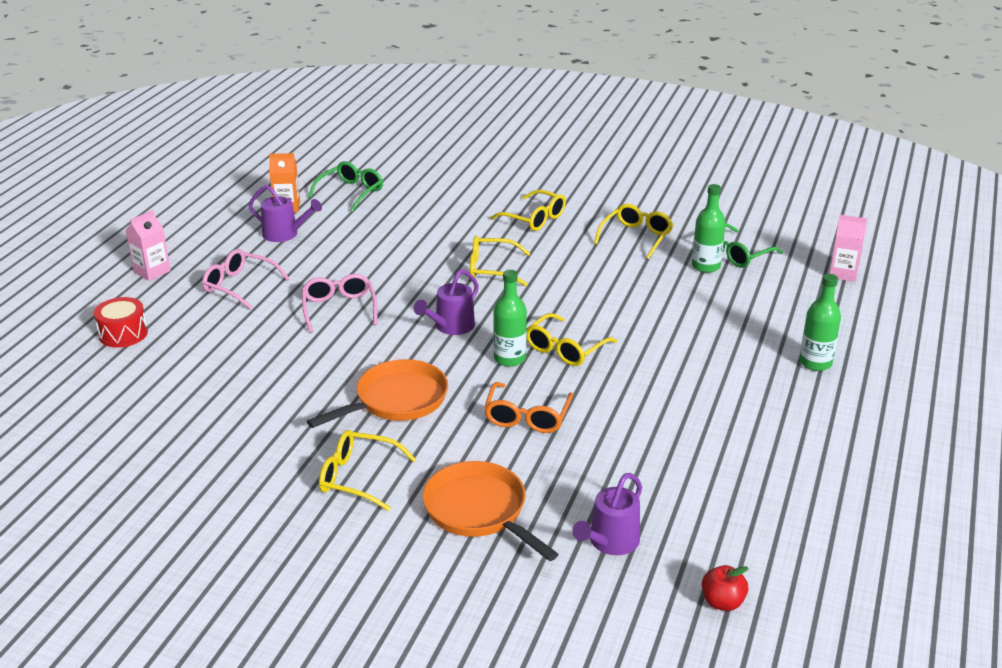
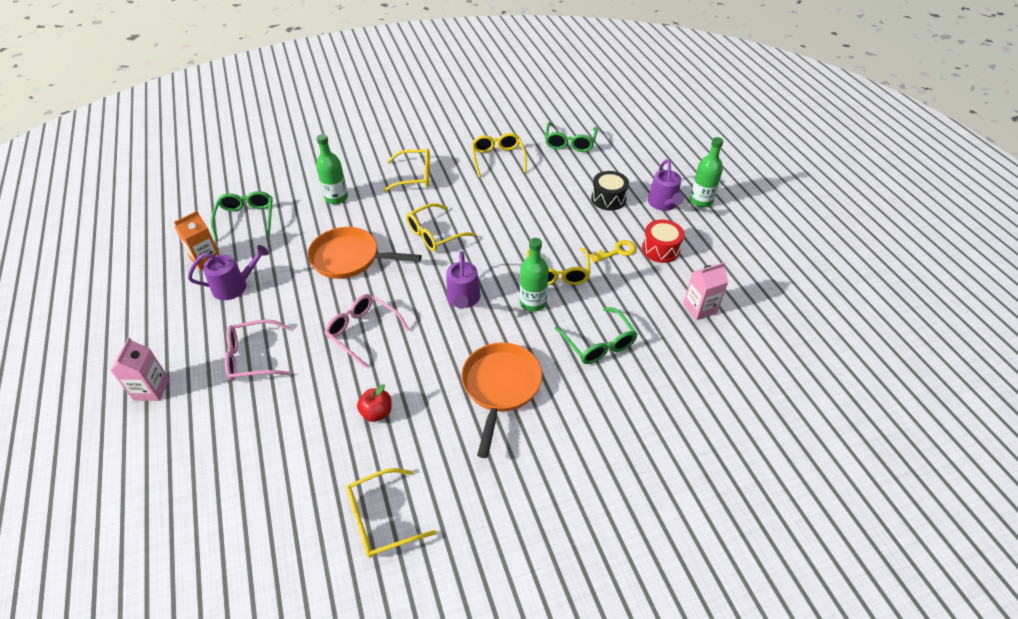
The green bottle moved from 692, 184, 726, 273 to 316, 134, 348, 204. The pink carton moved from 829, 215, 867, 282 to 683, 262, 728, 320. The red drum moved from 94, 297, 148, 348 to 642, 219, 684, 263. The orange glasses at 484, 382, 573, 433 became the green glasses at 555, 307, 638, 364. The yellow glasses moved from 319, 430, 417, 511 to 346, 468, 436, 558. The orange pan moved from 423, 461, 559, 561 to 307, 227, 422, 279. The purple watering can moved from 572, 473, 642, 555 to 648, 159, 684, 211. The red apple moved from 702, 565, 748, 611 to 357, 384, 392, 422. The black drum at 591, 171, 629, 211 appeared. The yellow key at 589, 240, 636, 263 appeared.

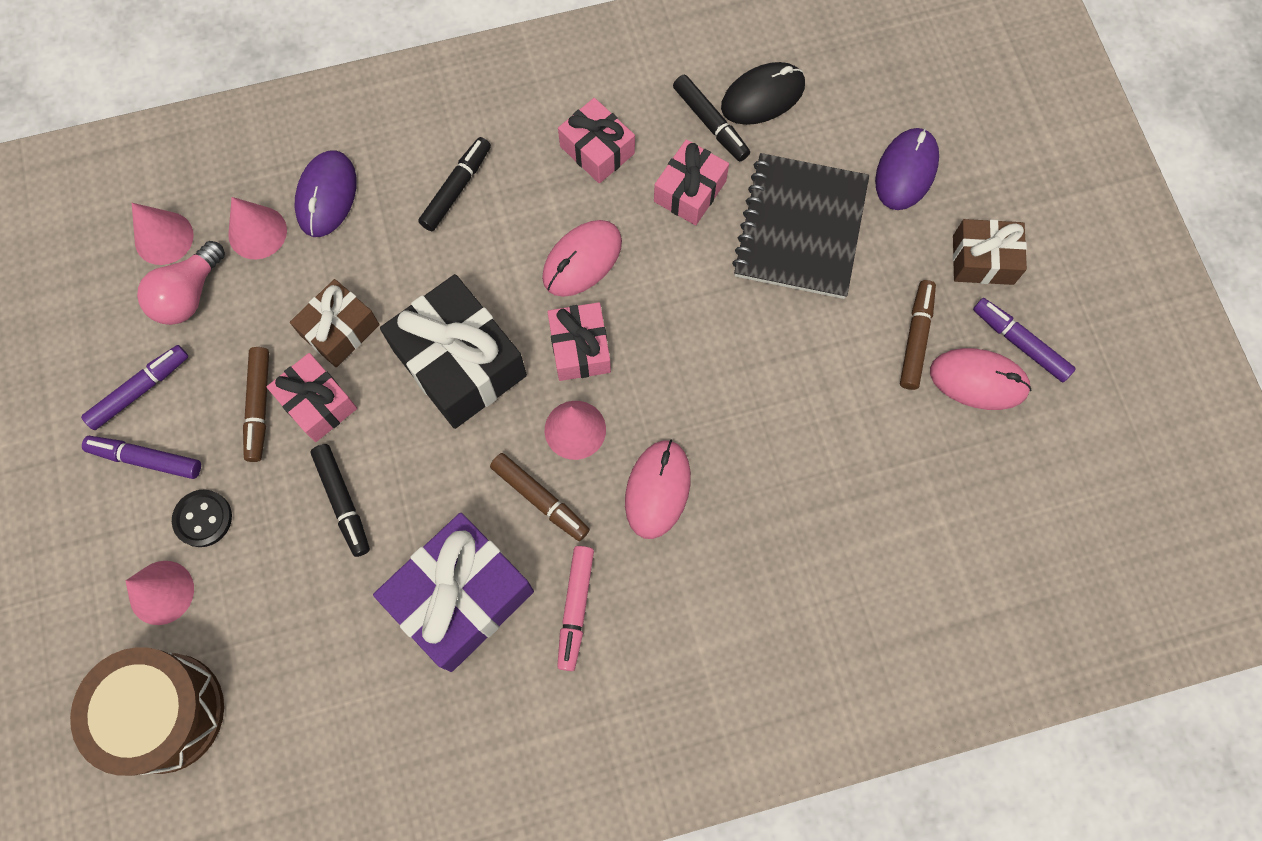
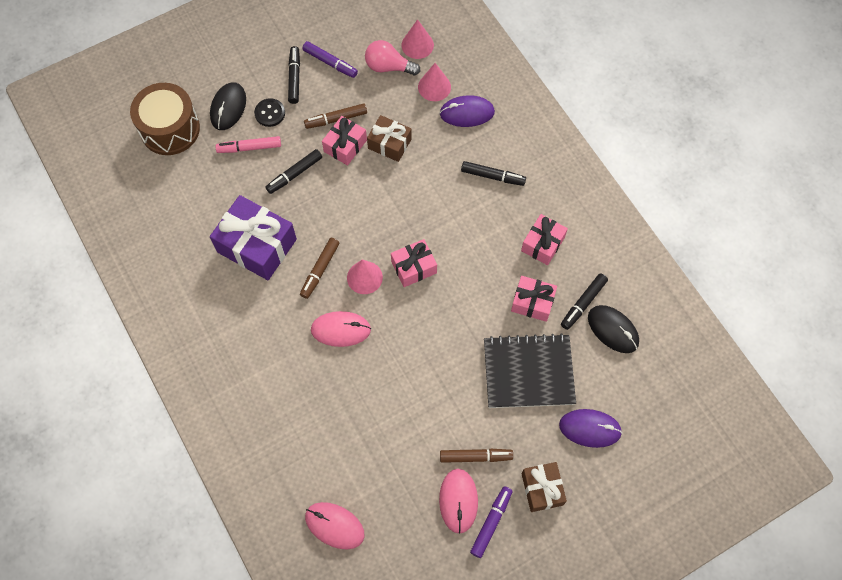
The pink mouse moved from 542, 220, 622, 297 to 305, 502, 365, 549. The black gift at 380, 274, 527, 429 disappeared. The purple marker at 82, 436, 201, 479 became the black marker at 288, 46, 300, 104. The pink marker moved from 557, 546, 594, 671 to 215, 136, 281, 153. The pink cone at 126, 561, 194, 625 was replaced by the black mouse at 210, 83, 246, 130.

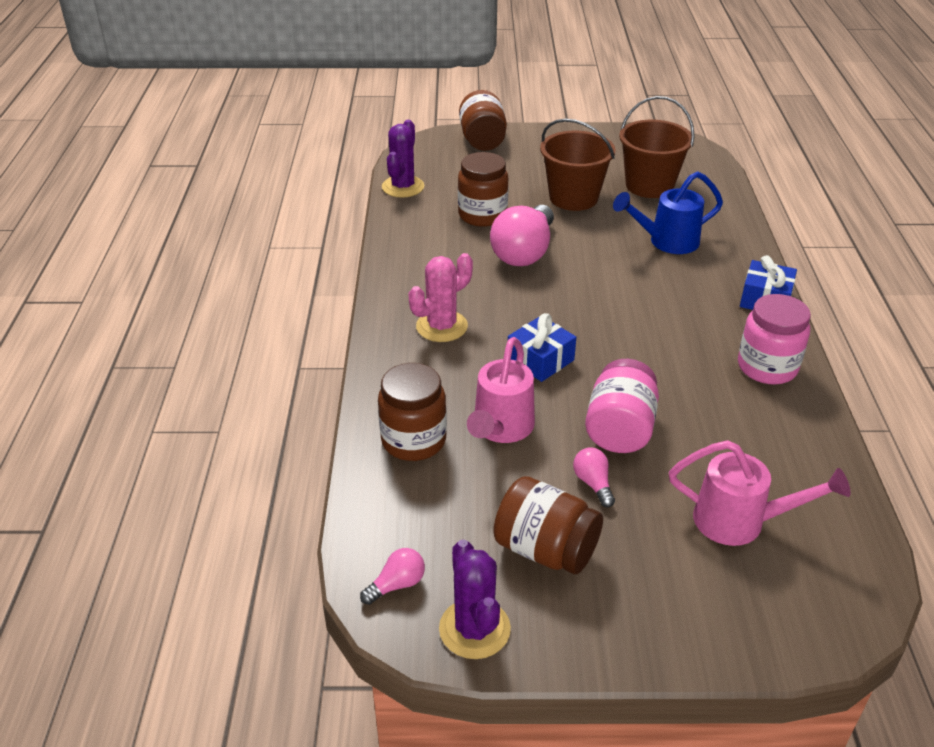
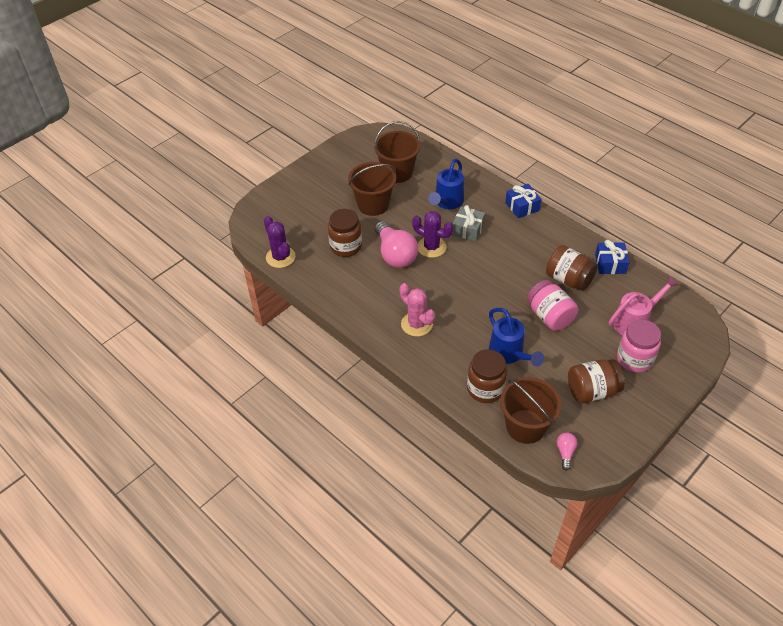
The brown jar moved from 459, 90, 507, 151 to 546, 245, 597, 291. The pink cactus at 408, 253, 473, 342 turned 45 degrees counterclockwise. The pink jar moved from 738, 294, 811, 385 to 617, 320, 661, 373. The blue gift moved from 508, 313, 577, 382 to 595, 240, 630, 274. The pink watering can at 467, 337, 535, 443 became the blue watering can at 489, 308, 544, 366. The pink light bulb at 573, 447, 615, 507 disappeared. The purple cactus moved from 439, 539, 511, 659 to 412, 211, 453, 258. The grey gift at 452, 205, 485, 241 appeared. The brown bucket at 500, 377, 562, 444 appeared.

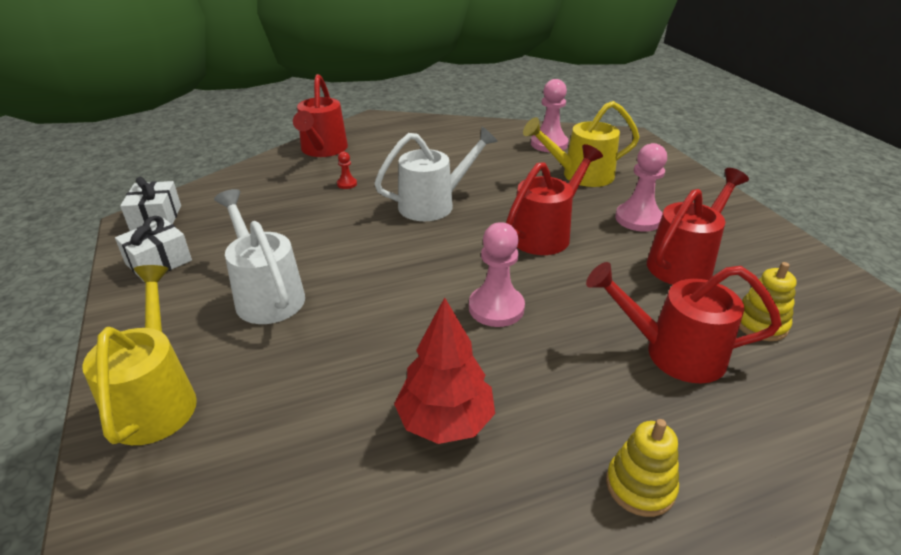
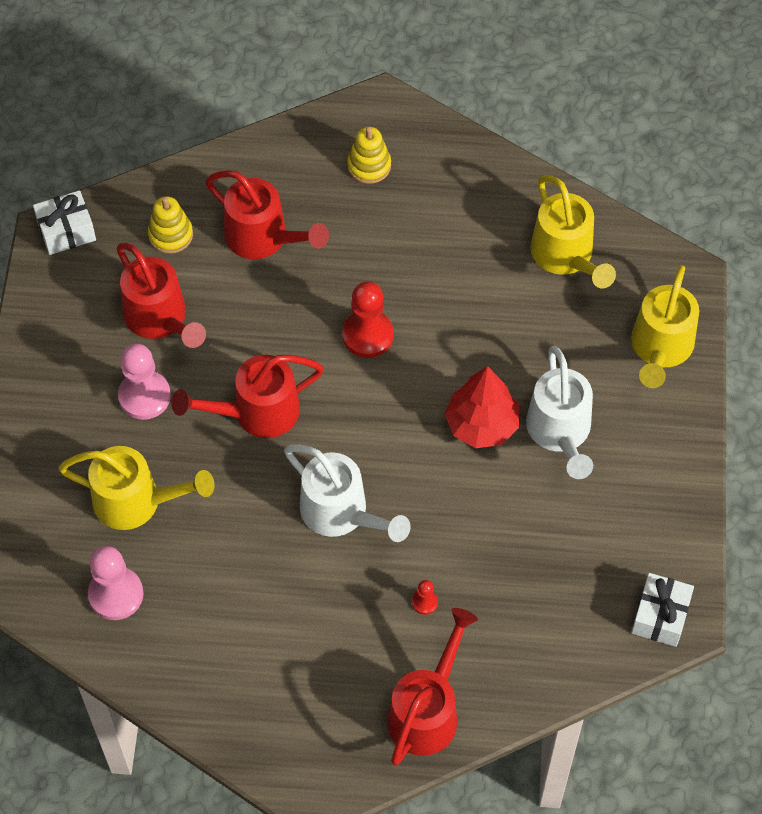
The white watering can at 374, 127, 498, 221 turned 135 degrees counterclockwise. The red watering can at 647, 168, 749, 285 turned 105 degrees counterclockwise. The white gift moved from 115, 216, 192, 282 to 33, 190, 96, 255. The pink pawn at 469, 222, 525, 327 became the red pawn at 342, 281, 394, 358. The red tree moved from 394, 297, 495, 444 to 445, 366, 519, 448. The yellow watering can at 530, 175, 616, 289 appeared.

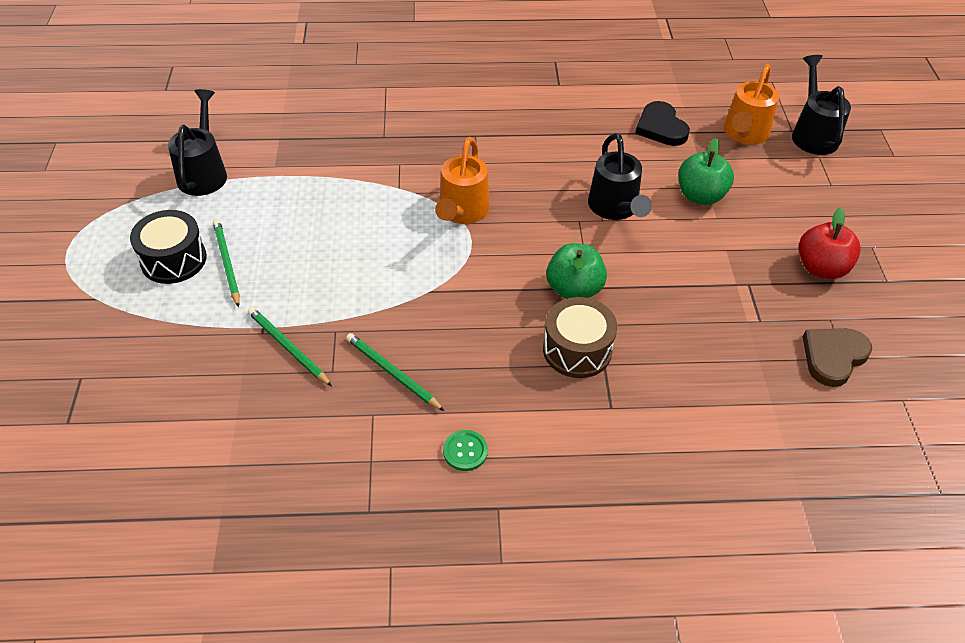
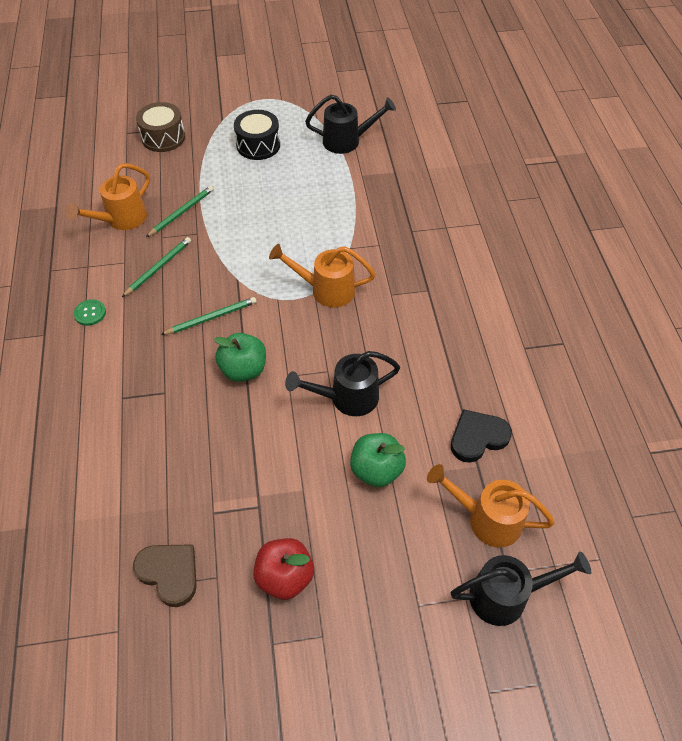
The green pencil moved from 213, 219, 240, 307 to 161, 297, 257, 335. The brown drum moved from 543, 297, 617, 378 to 136, 102, 185, 152. The orange watering can at 66, 163, 150, 230 appeared.

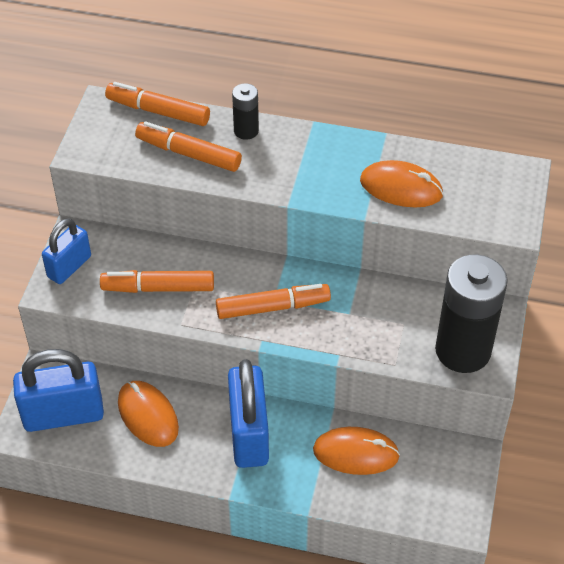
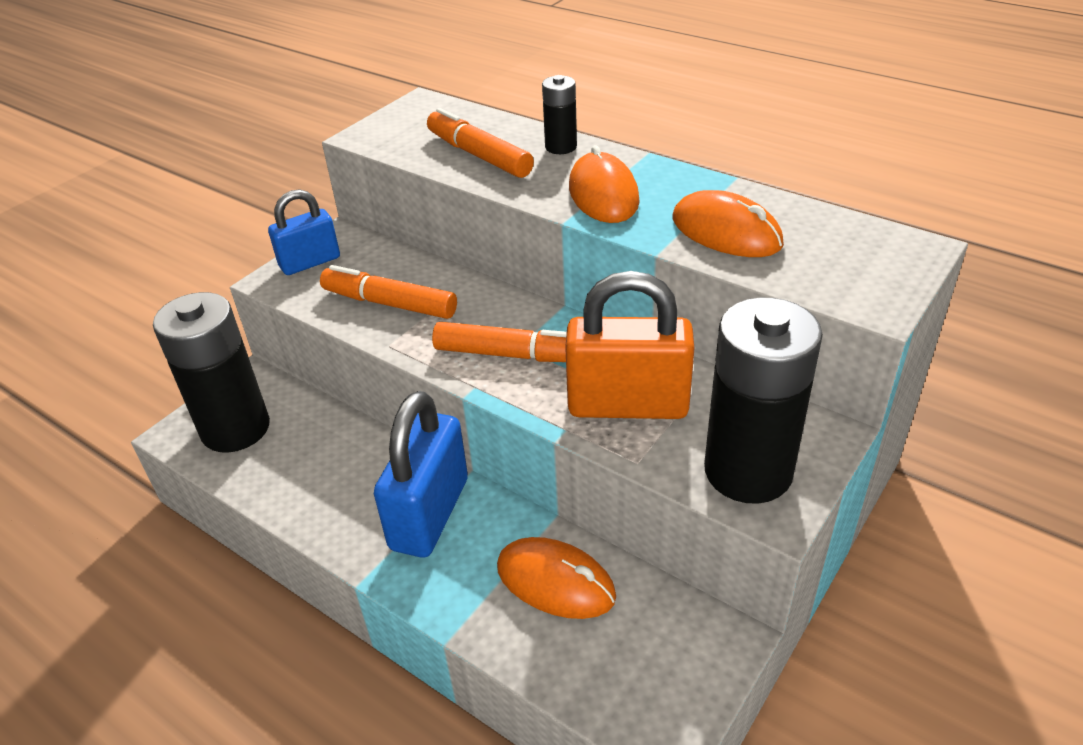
The orange marker at 105, 82, 210, 126 disappeared. The blue padlock at 13, 349, 104, 432 was replaced by the black battery at 153, 292, 270, 453. The orange mouse moved from 118, 381, 179, 447 to 569, 145, 640, 223. The orange padlock at 565, 271, 694, 419 appeared.

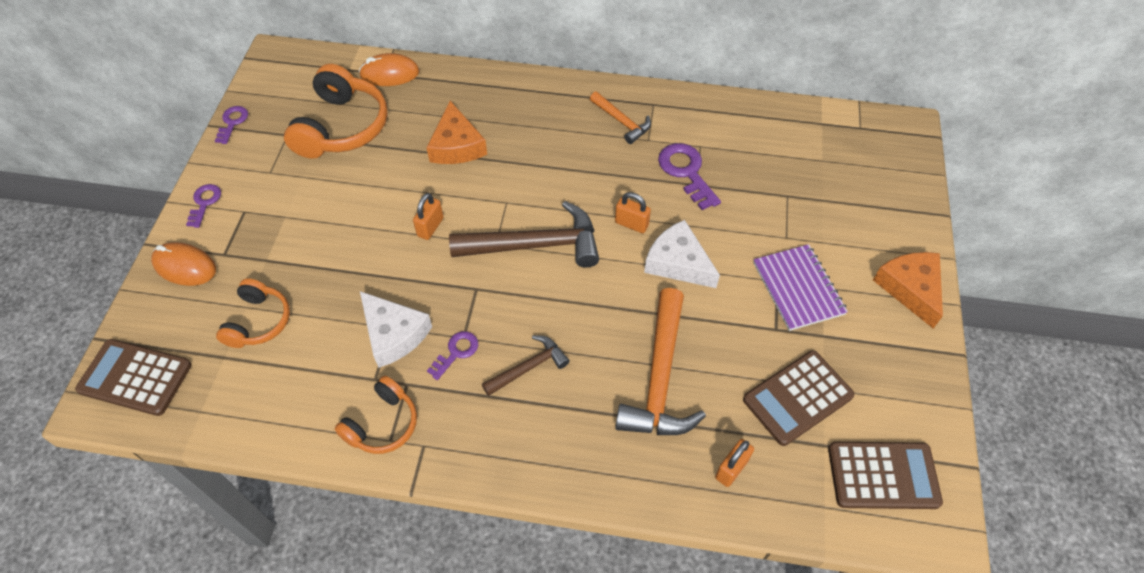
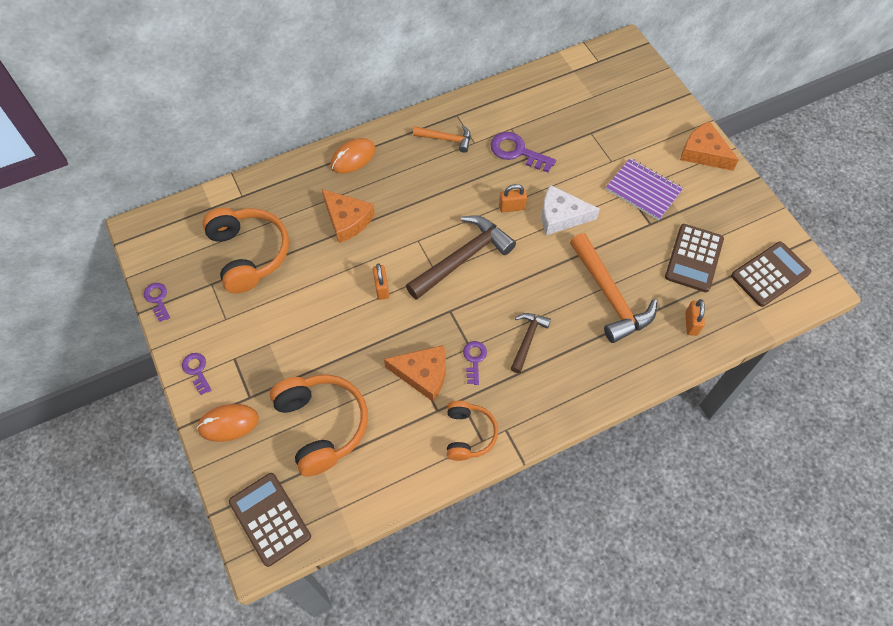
The orange mouse moved from 359, 53, 419, 86 to 331, 138, 376, 173. The orange headphones at 216, 278, 290, 348 changed to 1.67 times the size. The white cheese at 360, 291, 432, 368 became the orange cheese at 384, 345, 446, 401. The brown calculator at 75, 339, 192, 416 turned 75 degrees clockwise.

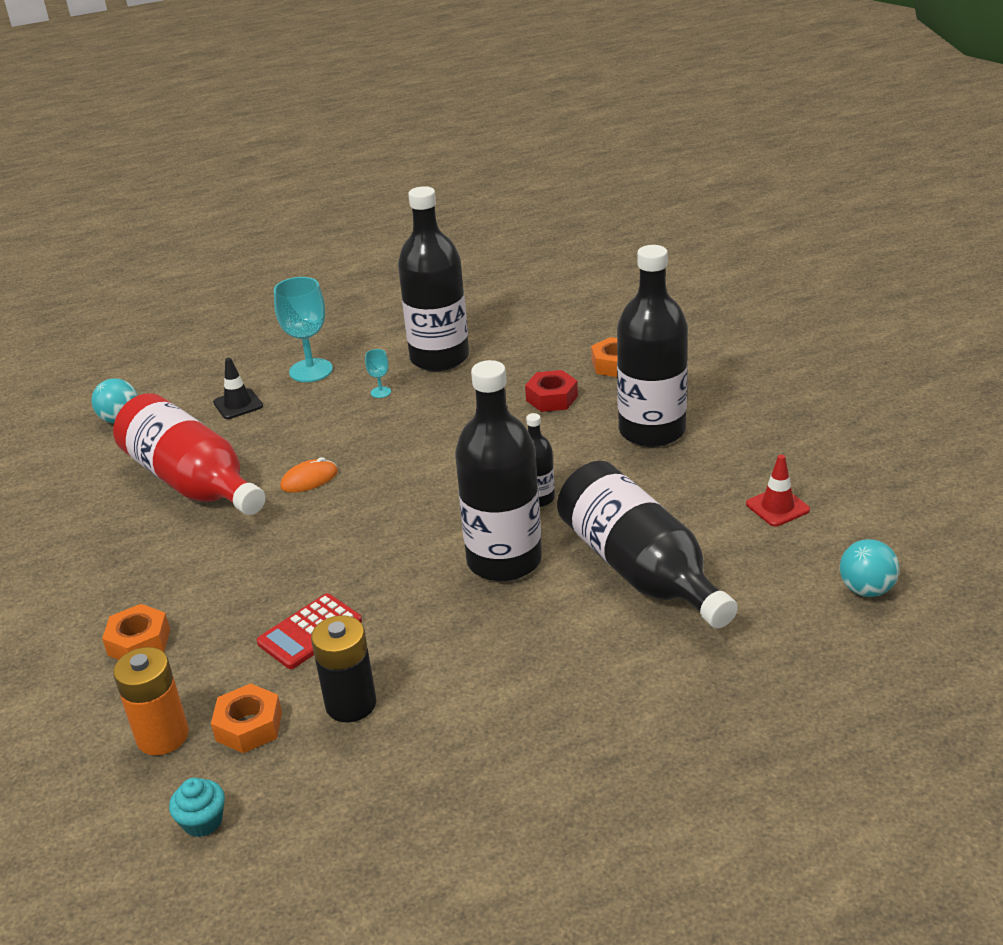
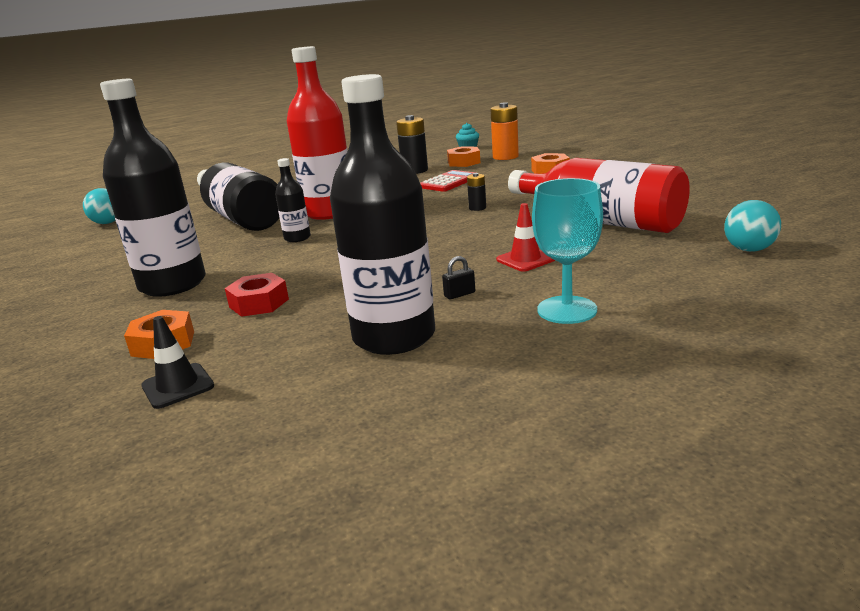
The turquoise goblet at 365, 349, 391, 398 was replaced by the black padlock at 442, 256, 475, 300. The black traffic cone moved from 213, 358, 263, 419 to 141, 316, 214, 409. The black bottle at 455, 360, 542, 582 became the red bottle at 287, 46, 348, 220. The red traffic cone moved from 746, 455, 810, 527 to 496, 203, 555, 272. The orange mouse at 280, 457, 338, 493 disappeared. The black battery at 467, 173, 486, 211 appeared.

